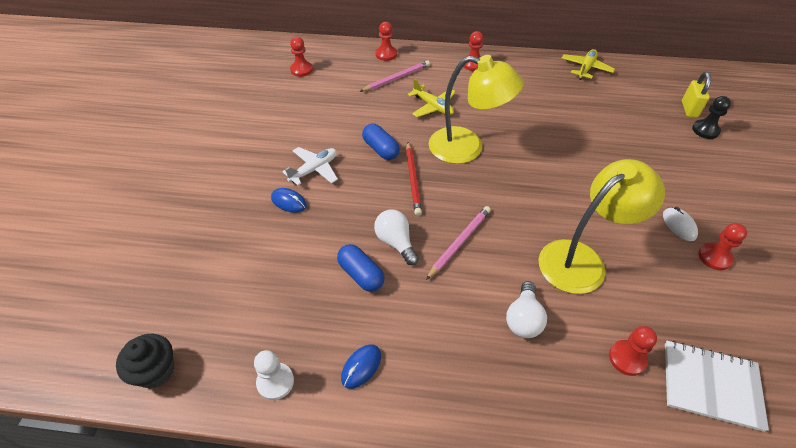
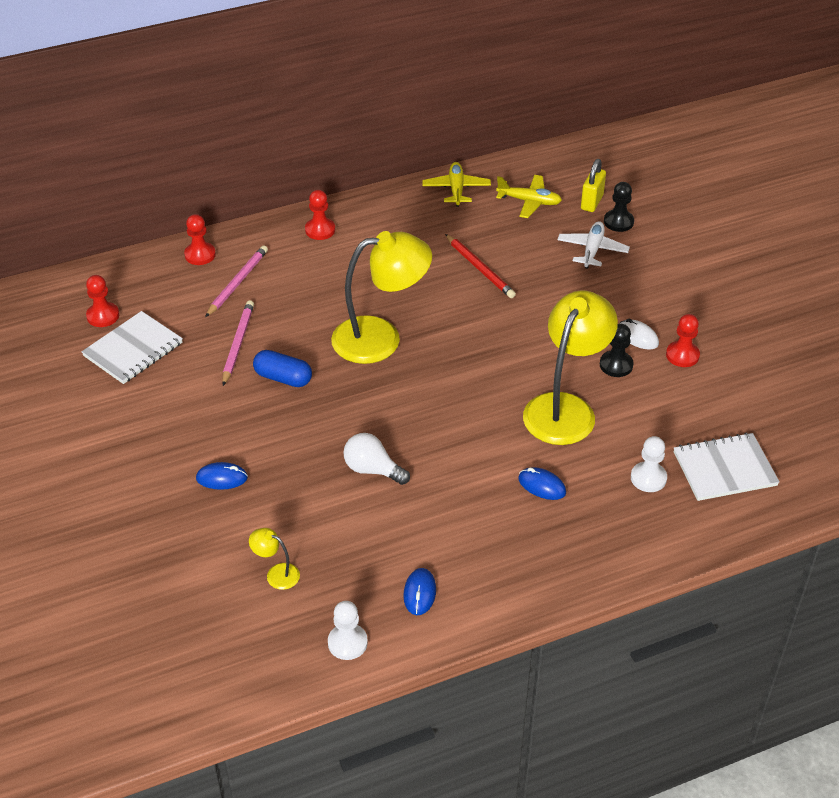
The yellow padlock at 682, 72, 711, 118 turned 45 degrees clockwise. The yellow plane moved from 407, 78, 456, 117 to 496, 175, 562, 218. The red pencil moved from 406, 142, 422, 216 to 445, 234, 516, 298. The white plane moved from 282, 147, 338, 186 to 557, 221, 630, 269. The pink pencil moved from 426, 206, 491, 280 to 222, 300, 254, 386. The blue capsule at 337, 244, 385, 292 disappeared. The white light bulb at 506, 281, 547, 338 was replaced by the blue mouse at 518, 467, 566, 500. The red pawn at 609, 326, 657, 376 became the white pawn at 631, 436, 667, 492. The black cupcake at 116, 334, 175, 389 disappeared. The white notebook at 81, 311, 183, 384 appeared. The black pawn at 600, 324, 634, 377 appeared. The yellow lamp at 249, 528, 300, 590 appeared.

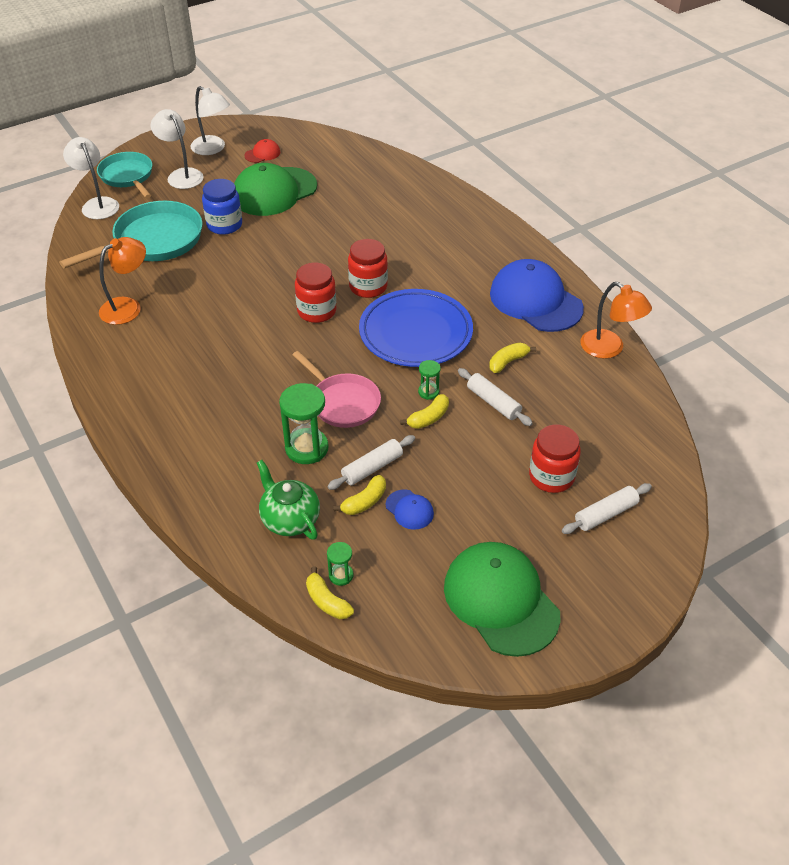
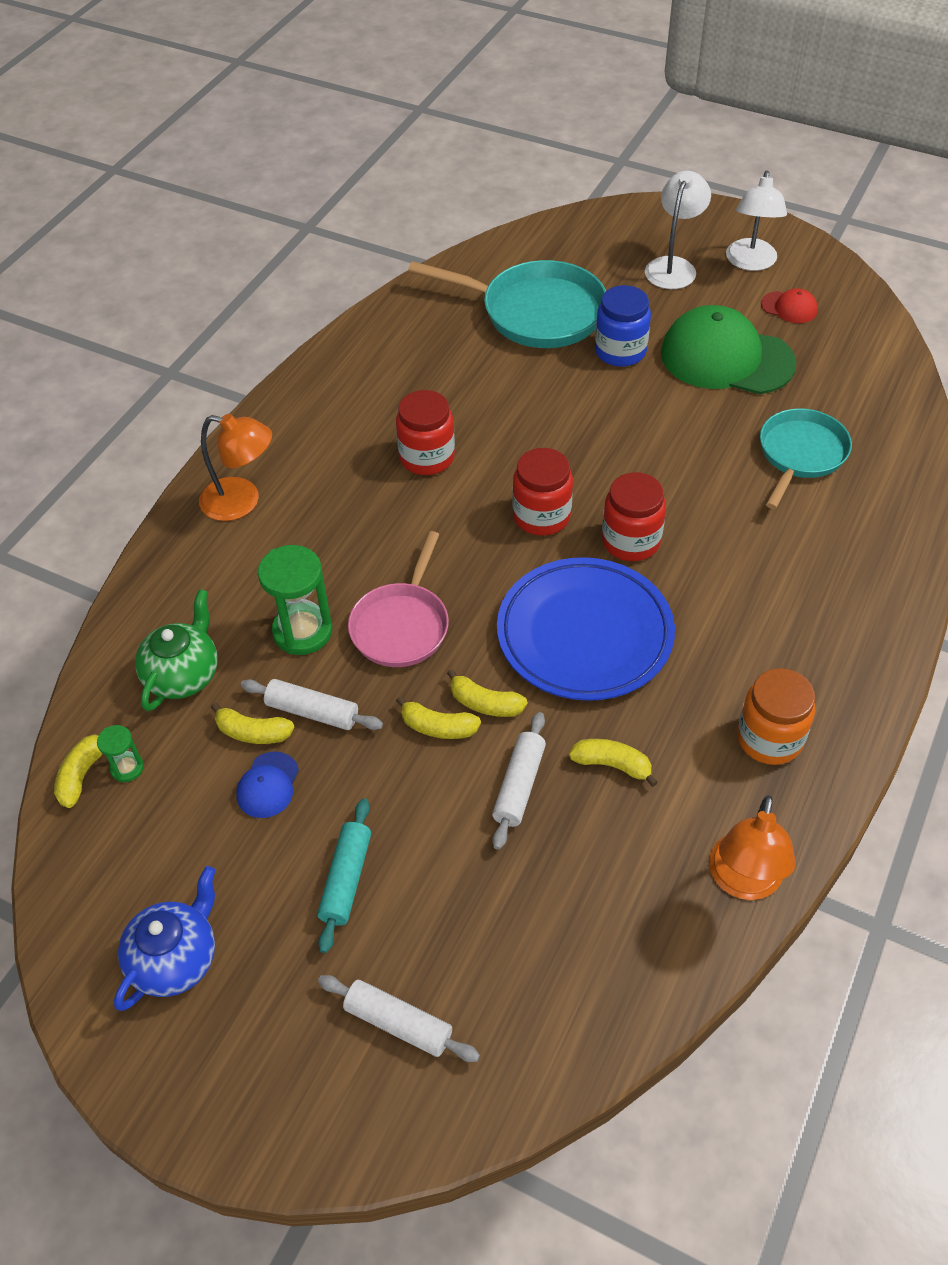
The white lamp at 63, 137, 119, 219 disappeared. The turquoise pan moved from 97, 152, 152, 198 to 760, 408, 852, 509. The orange lamp moved from 99, 237, 146, 325 to 199, 414, 272, 521. The blue cap at 490, 259, 584, 332 was replaced by the orange jar at 737, 668, 815, 765. The green hourglass at 418, 360, 441, 400 was replaced by the yellow banana at 447, 669, 528, 717. The red jar moved from 529, 424, 581, 493 to 396, 390, 455, 475. The green cap at 444, 542, 561, 657 was replaced by the blue teapot at 114, 866, 215, 1011. The turquoise rolling pin at 317, 798, 371, 953 appeared.

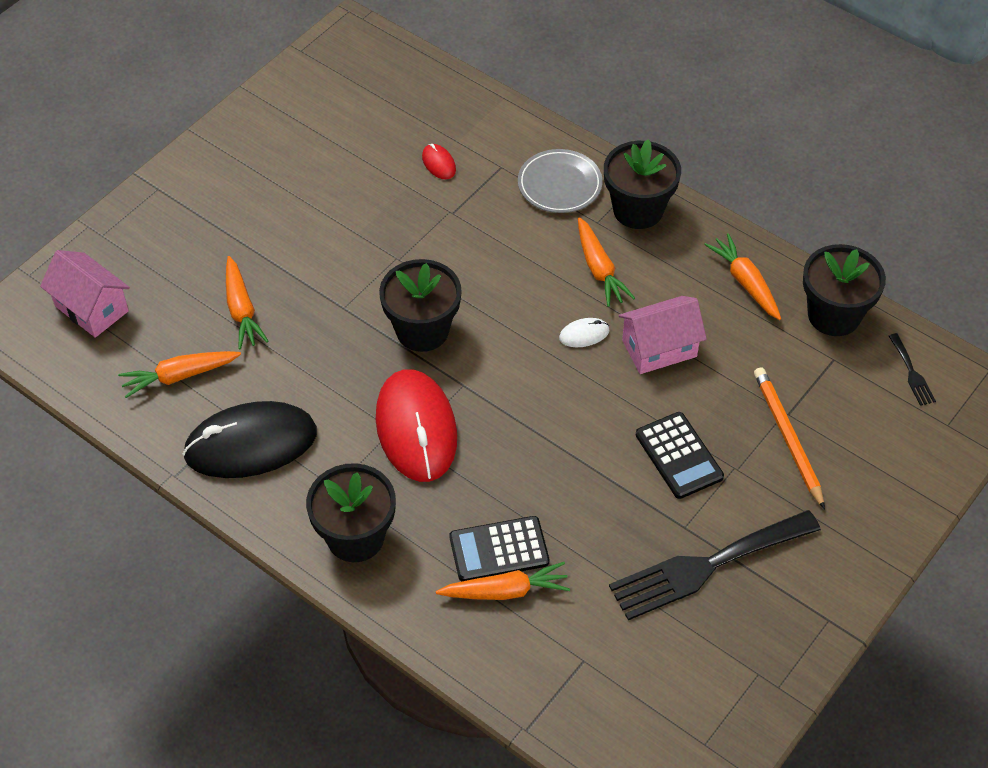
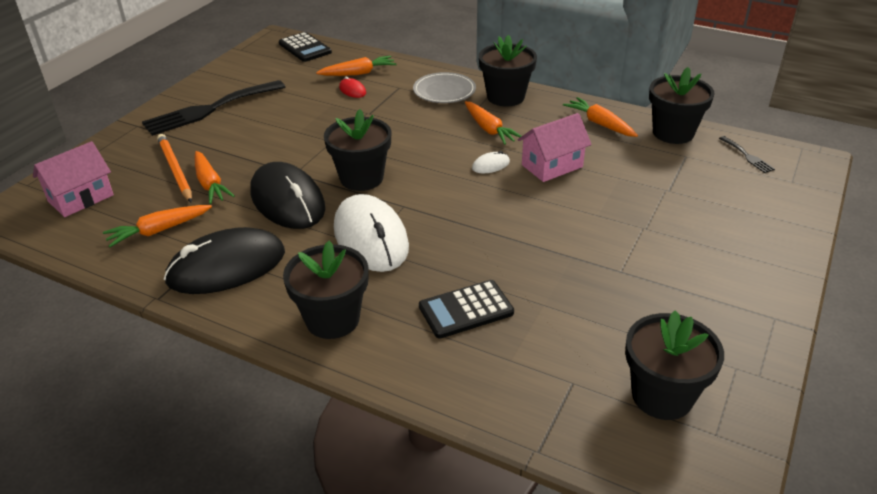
The pink house at 40, 250, 130, 338 turned 75 degrees counterclockwise. The orange pencil moved from 754, 367, 825, 510 to 157, 134, 192, 203. The red mouse at 375, 369, 457, 482 became the white mouse at 334, 194, 409, 272. The black calculator moved from 636, 412, 724, 499 to 279, 32, 332, 62. The black fork moved from 609, 510, 821, 620 to 142, 80, 285, 136. The orange carrot moved from 436, 562, 570, 600 to 316, 56, 397, 76. The black mouse at 250, 162, 325, 229 appeared. The black flower pot at 625, 311, 724, 420 appeared.

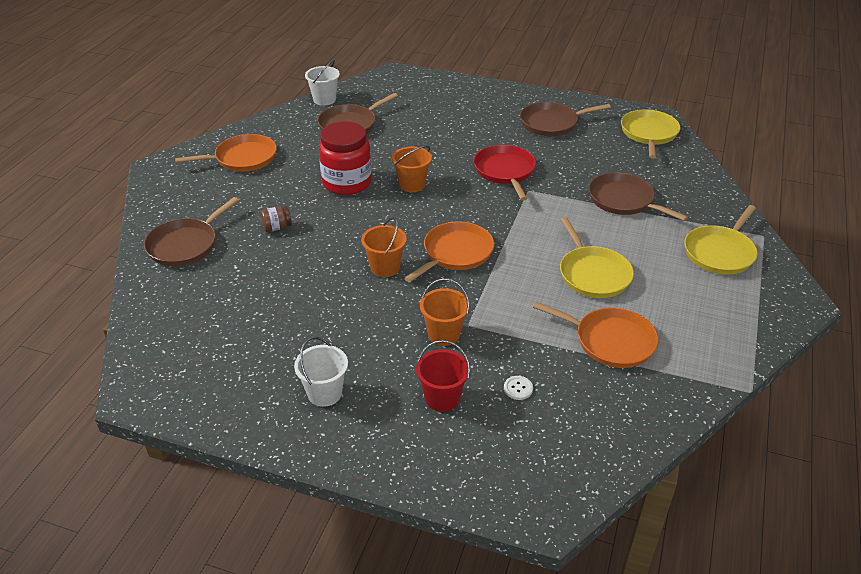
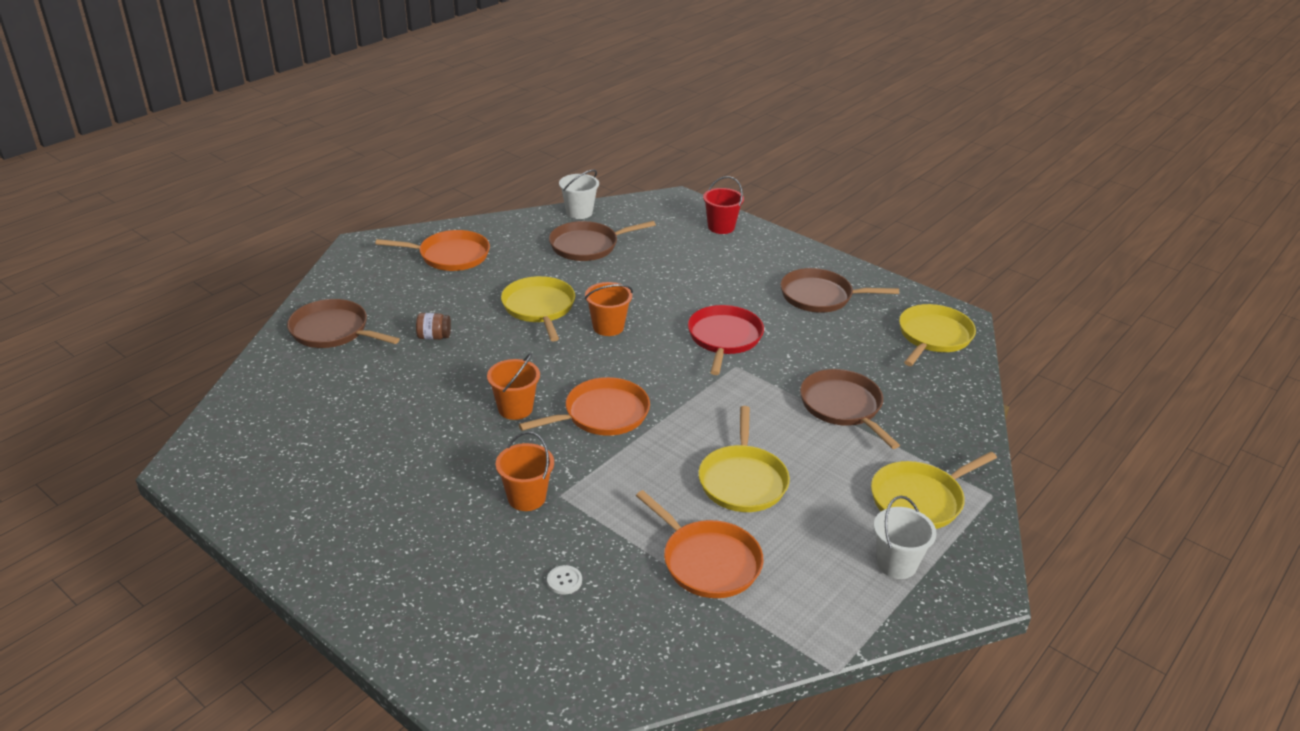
The red jar at 319, 121, 372, 195 was replaced by the yellow pan at 501, 276, 575, 342. The brown pan at 144, 197, 239, 266 turned 60 degrees clockwise. The white bucket moved from 294, 337, 348, 407 to 874, 496, 937, 579. The red bucket moved from 416, 340, 470, 412 to 703, 176, 744, 234.

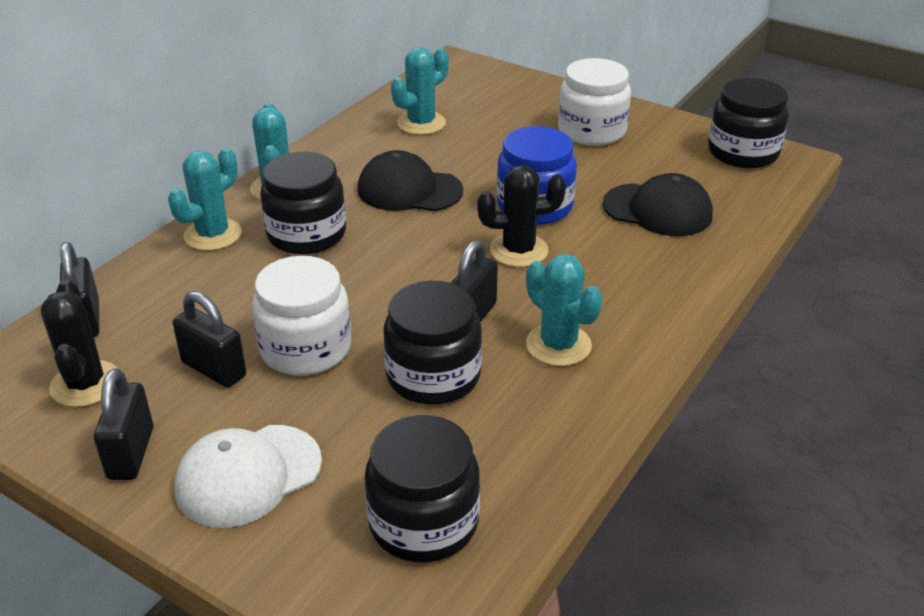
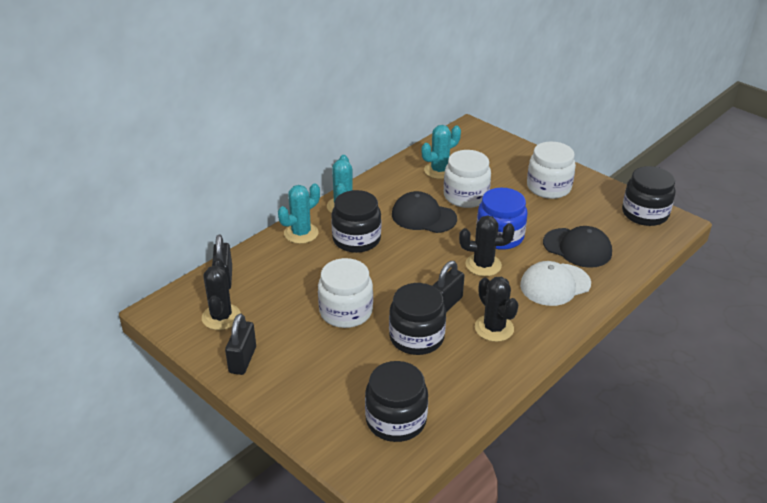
The turquoise cactus at 526, 254, 603, 366 became the black cactus at 475, 277, 519, 342. The black padlock at 173, 291, 246, 388 disappeared. The white cap moved from 175, 425, 322, 528 to 520, 261, 591, 306. The white jar at 444, 150, 491, 208 appeared.

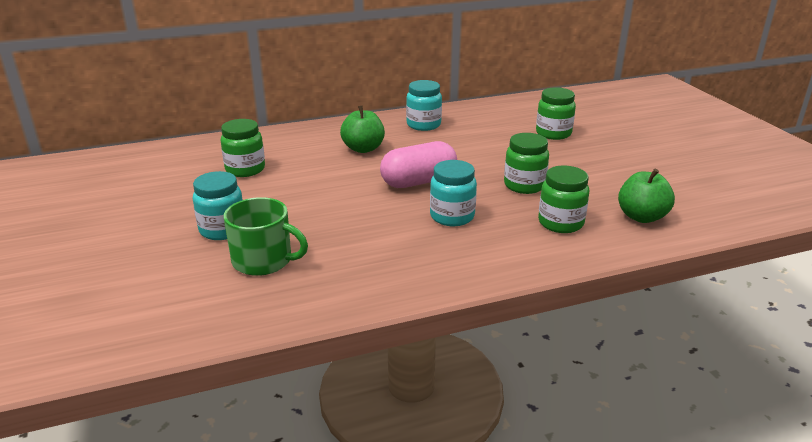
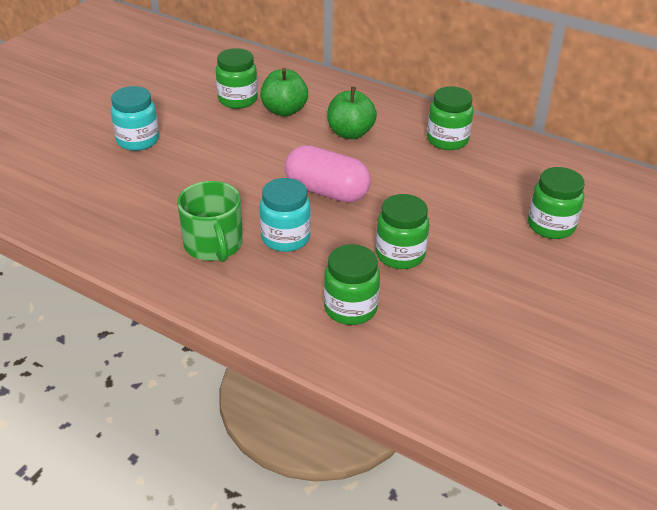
The turquoise jar at 406, 80, 442, 131 became the green jar at 427, 86, 473, 150. The green apple moved from 618, 169, 675, 223 to 260, 68, 308, 116. The green mug moved from 224, 197, 308, 276 to 177, 181, 243, 262.

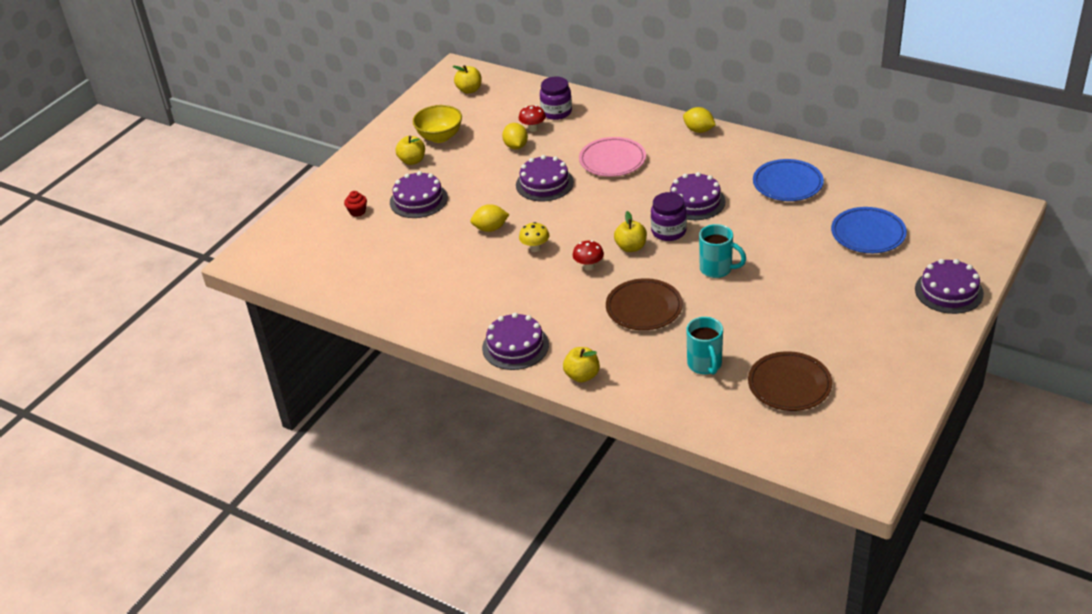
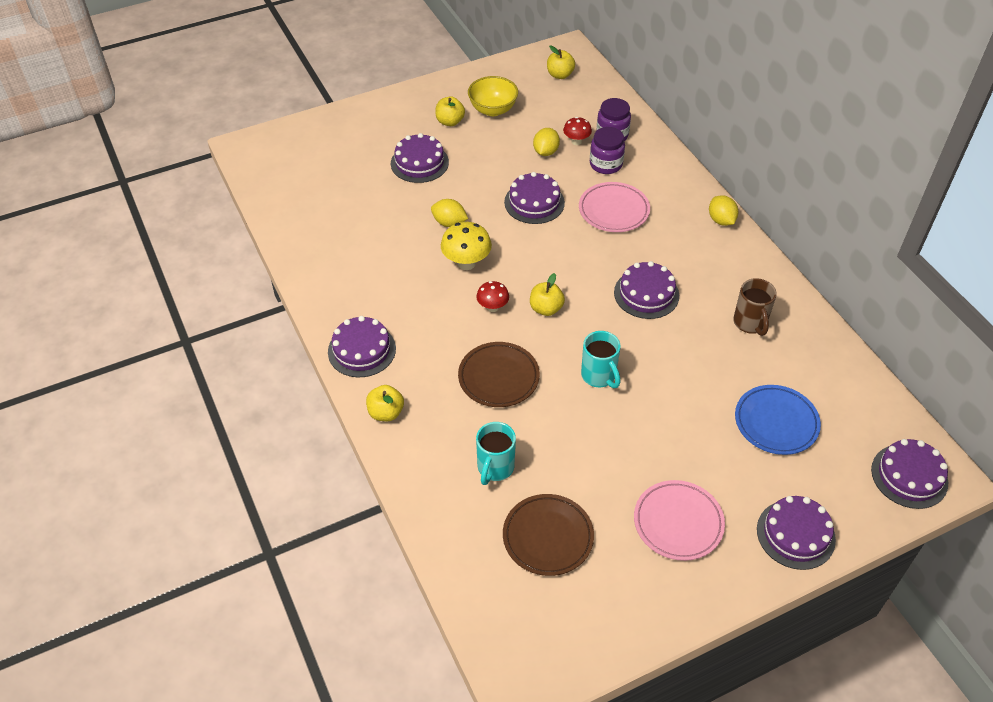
The blue plate at 753, 159, 824, 201 was replaced by the brown mug at 733, 278, 777, 336. The red cupcake at 344, 191, 367, 217 disappeared. The purple jar moved from 651, 192, 687, 241 to 590, 127, 625, 174. The yellow mushroom at 519, 222, 549, 252 changed to 1.60 times the size. The purple cake at 871, 439, 948, 509 appeared. The pink plate at 634, 480, 725, 561 appeared.

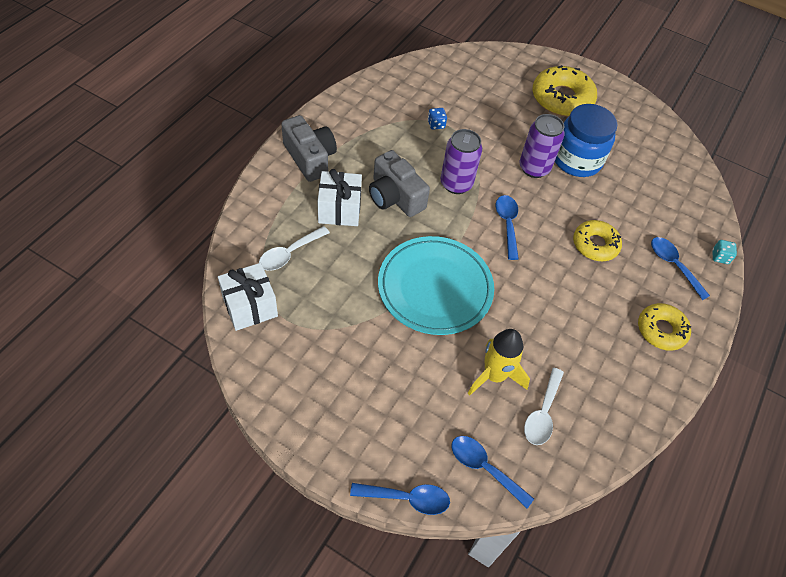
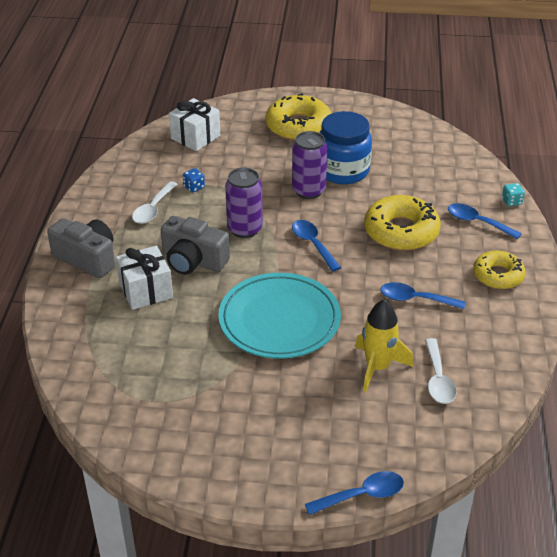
The yellow donut at 573, 220, 622, 261 changed to 1.55 times the size. The white spoon moved from 259, 226, 330, 271 to 132, 181, 178, 224. The white gift moved from 218, 263, 278, 331 to 169, 98, 220, 151. The blue spoon moved from 452, 436, 534, 508 to 380, 282, 465, 309.

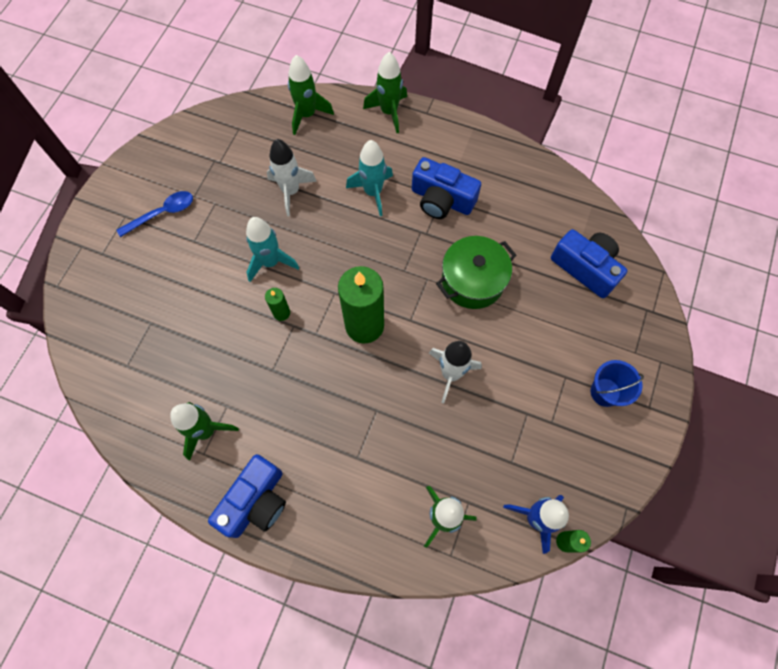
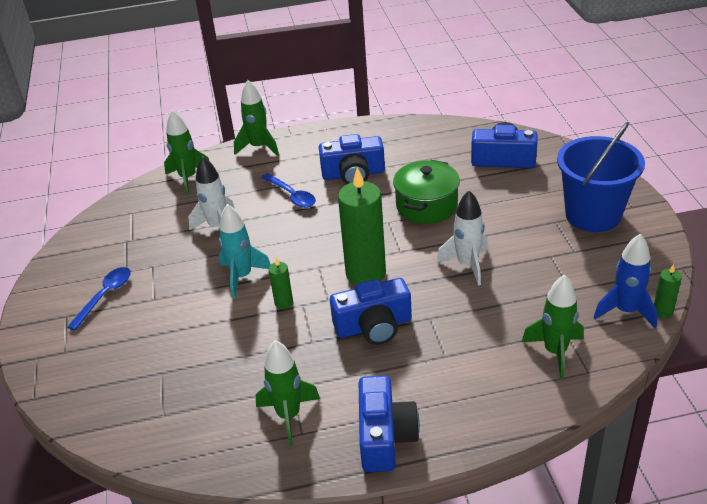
The turquoise rocket at 346, 140, 393, 216 was replaced by the blue spoon at 261, 173, 316, 208. The blue bucket at 591, 360, 644, 407 changed to 1.91 times the size. The blue camera at 330, 278, 412, 345 appeared.

